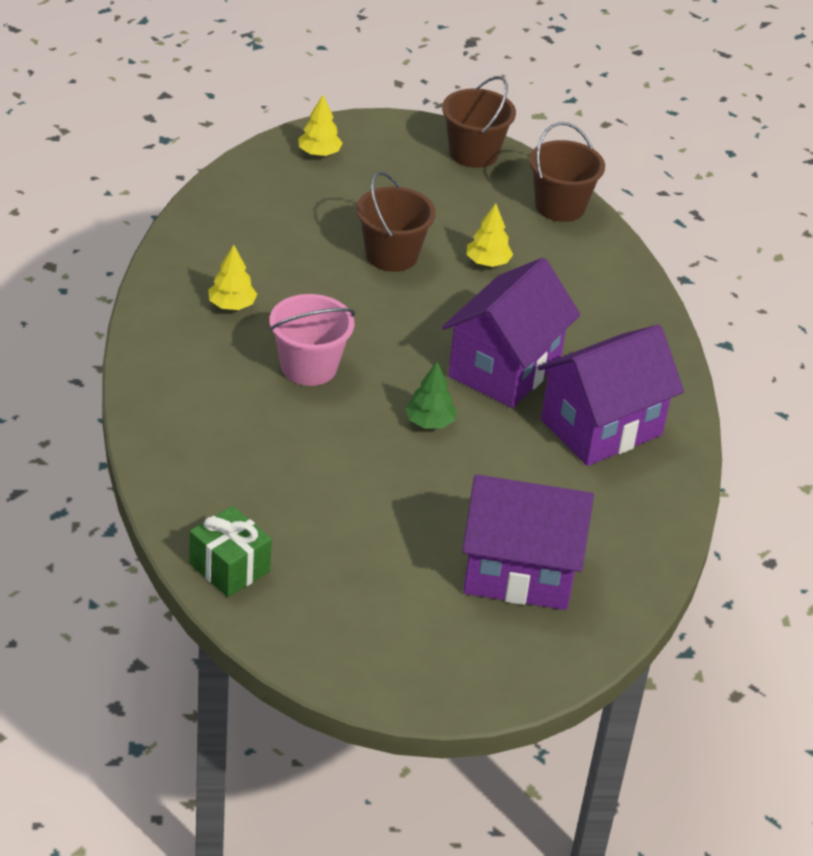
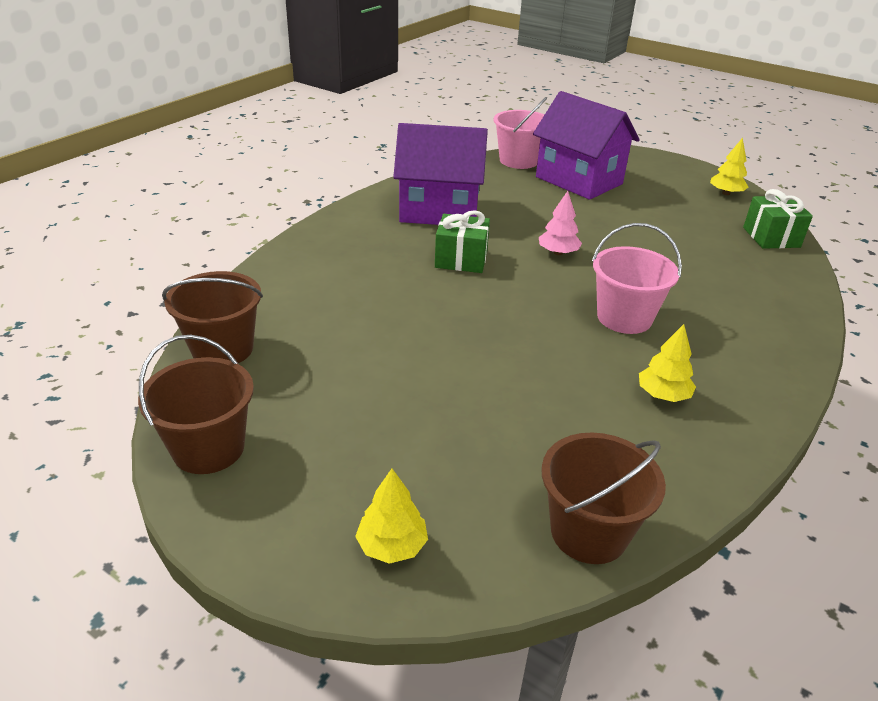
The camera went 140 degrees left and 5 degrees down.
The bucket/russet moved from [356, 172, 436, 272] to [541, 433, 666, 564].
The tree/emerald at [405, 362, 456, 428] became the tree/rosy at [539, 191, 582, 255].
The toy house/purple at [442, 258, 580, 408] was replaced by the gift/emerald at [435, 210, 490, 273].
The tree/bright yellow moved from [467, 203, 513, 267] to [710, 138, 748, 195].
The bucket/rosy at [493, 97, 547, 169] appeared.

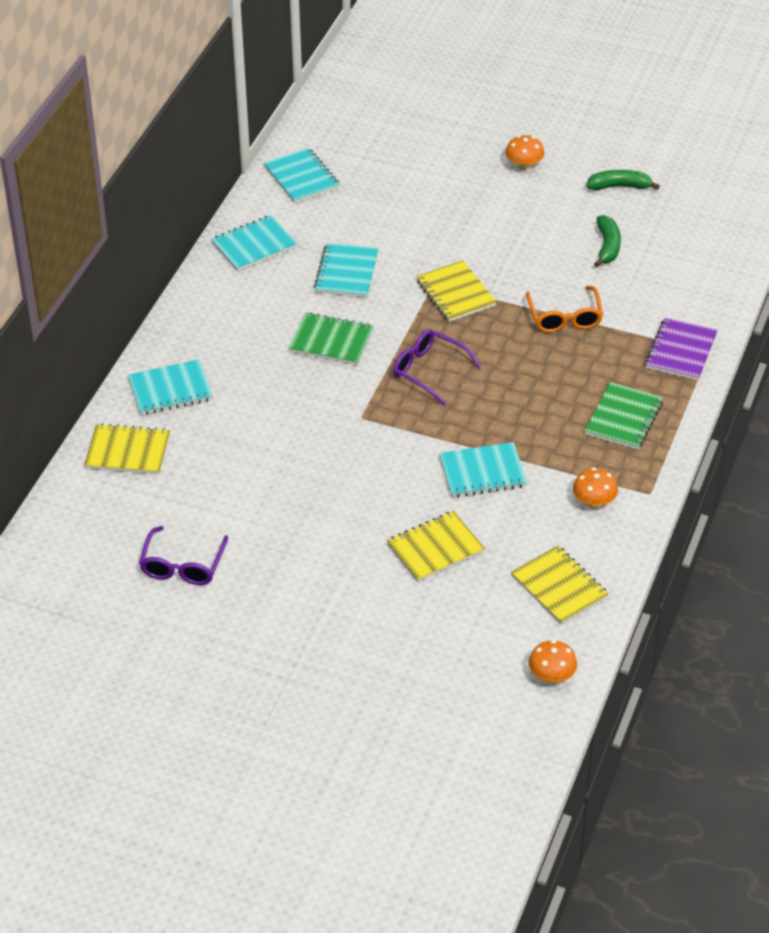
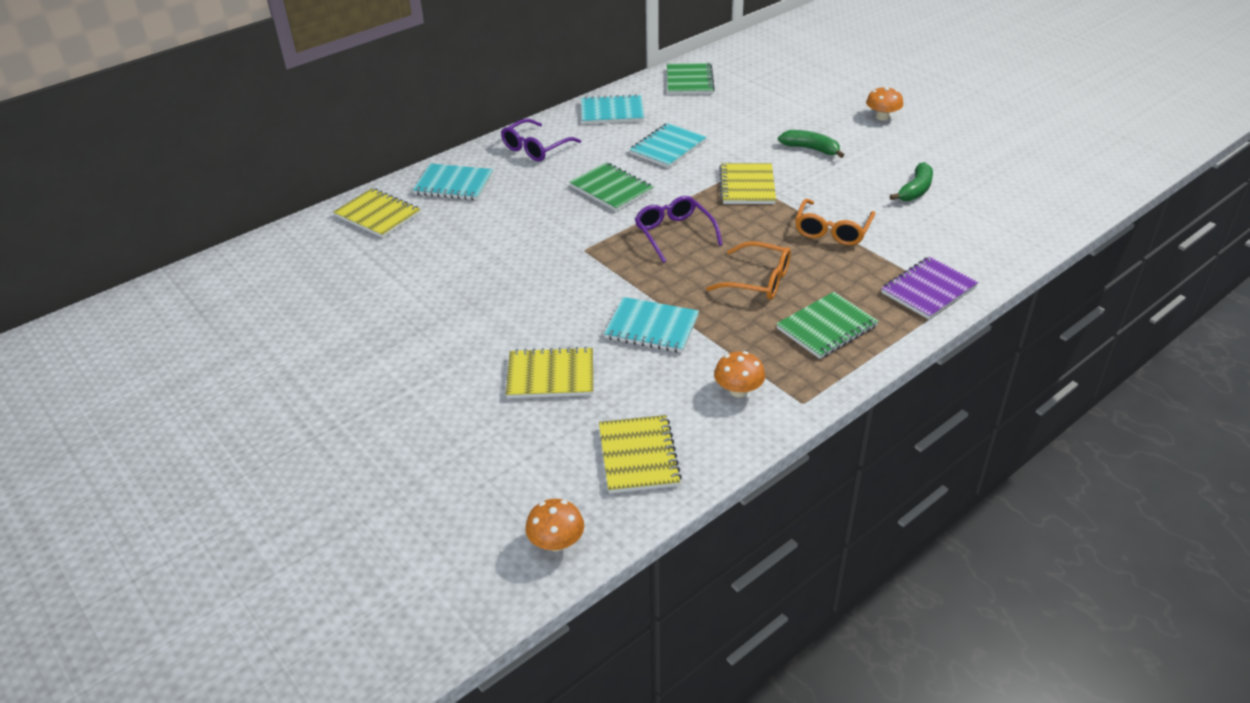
The camera went 30 degrees right and 5 degrees down.
The eyeglasses/purple moved from [139, 526, 228, 585] to [501, 119, 581, 161].
The notepad/teal at [264, 147, 340, 203] became the notepad/emerald at [667, 63, 715, 95].
The toy banana/emerald moved from [586, 170, 660, 190] to [778, 130, 844, 158].
The eyeglasses/bright orange at [706, 241, 791, 300] appeared.

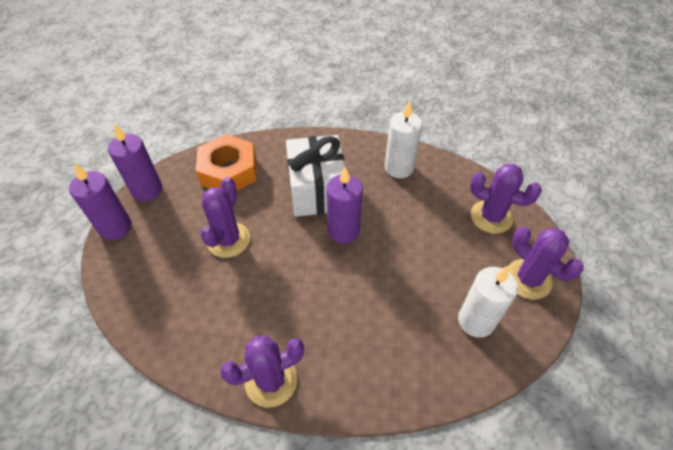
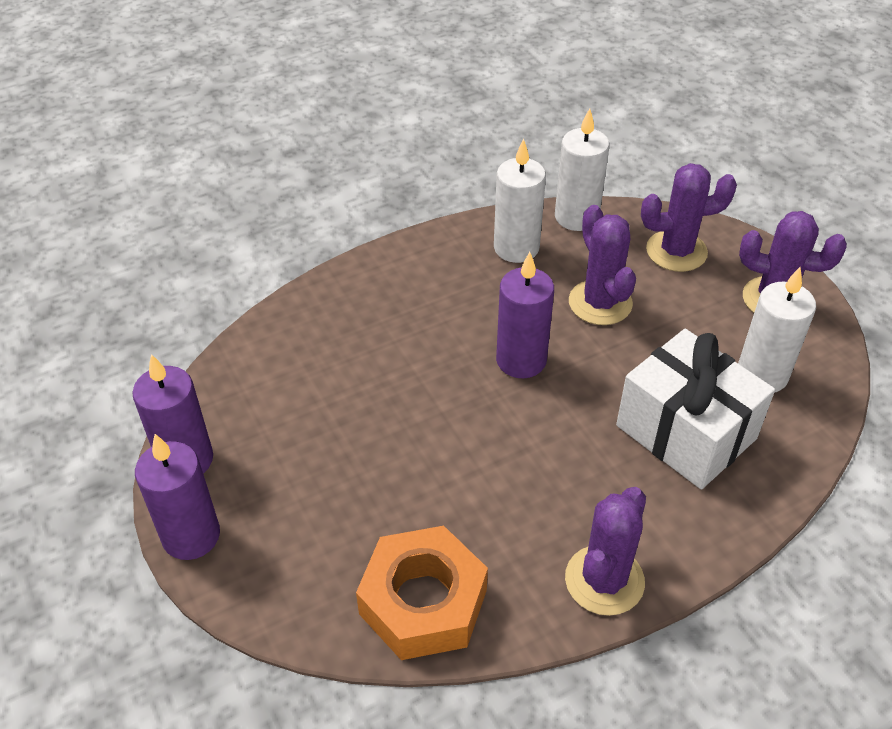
The camera went 35 degrees left and 5 degrees down.
The nut/bright orange moved from [196, 134, 257, 191] to [356, 526, 488, 660].
The cactus/purple moved from [200, 177, 250, 258] to [569, 205, 636, 325].
The gift/snow-white moved from [286, 135, 345, 217] to [616, 329, 775, 489].
The pillar candle/snow-white at [555, 108, 610, 231] appeared.

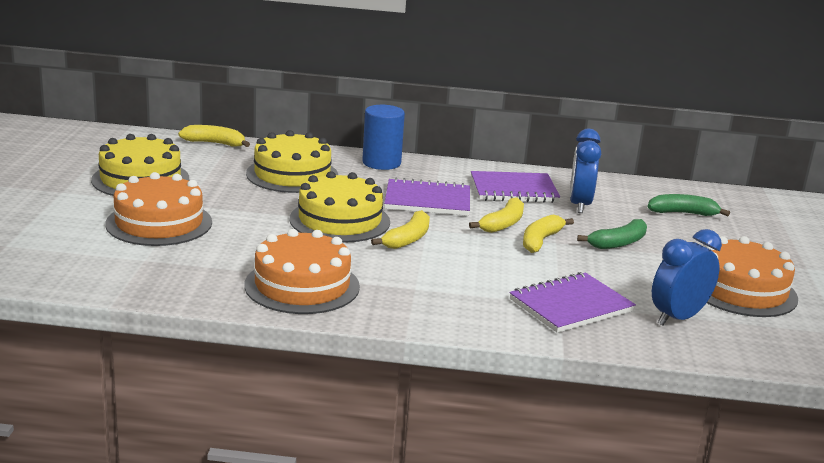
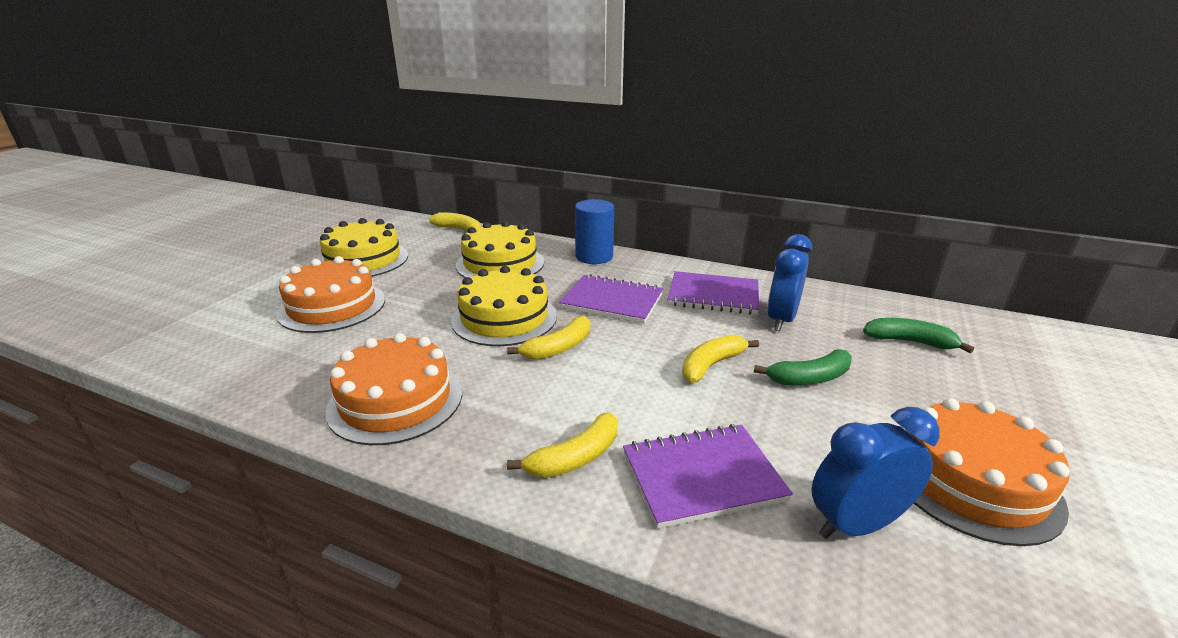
The camera went 20 degrees right and 5 degrees up.
The toy banana/bright yellow moved from [469, 197, 524, 233] to [507, 413, 618, 478].

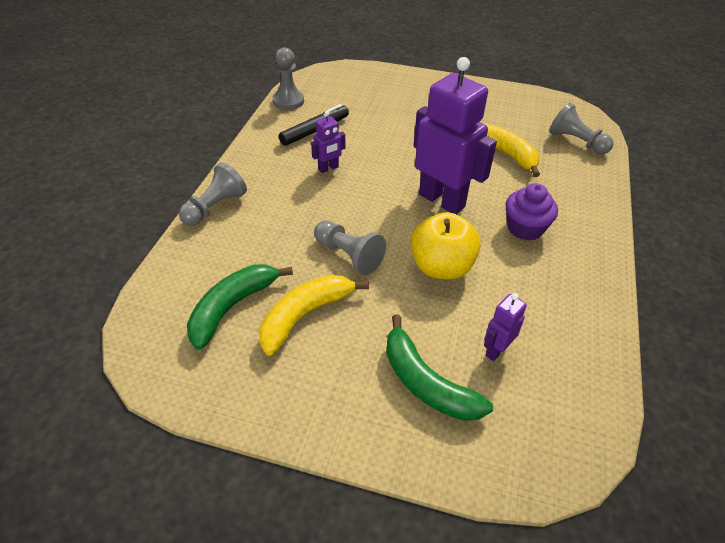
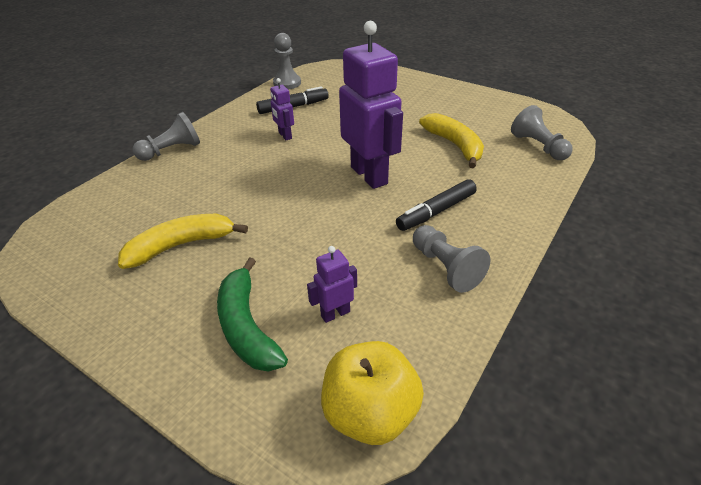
The camera went 20 degrees right and 5 degrees down.
The toy banana/emerald at [187, 265, 293, 350] disappeared.
The toy robot/purple at [311, 111, 345, 173] turned 75 degrees clockwise.
The chess pawn/gray moved from [314, 220, 386, 275] to [413, 225, 490, 293].
The apple/bright yellow moved from [411, 212, 481, 279] to [321, 341, 424, 445].
The cupcake/purple at [506, 183, 558, 241] was replaced by the felt pen/ebony at [396, 179, 477, 231].

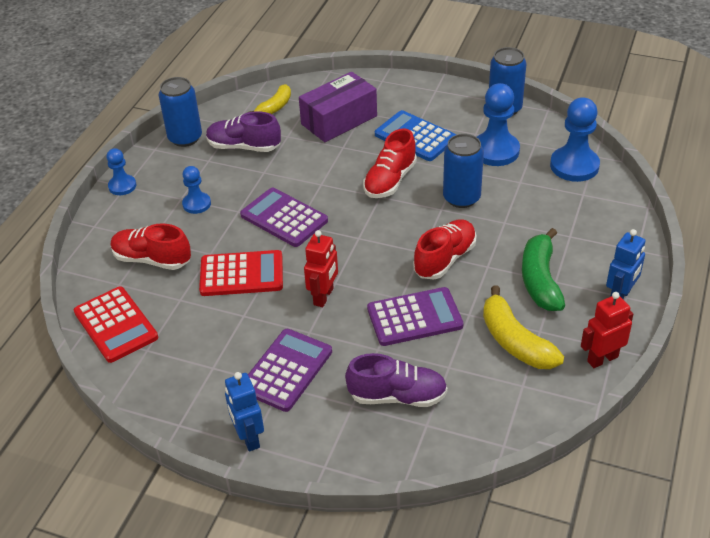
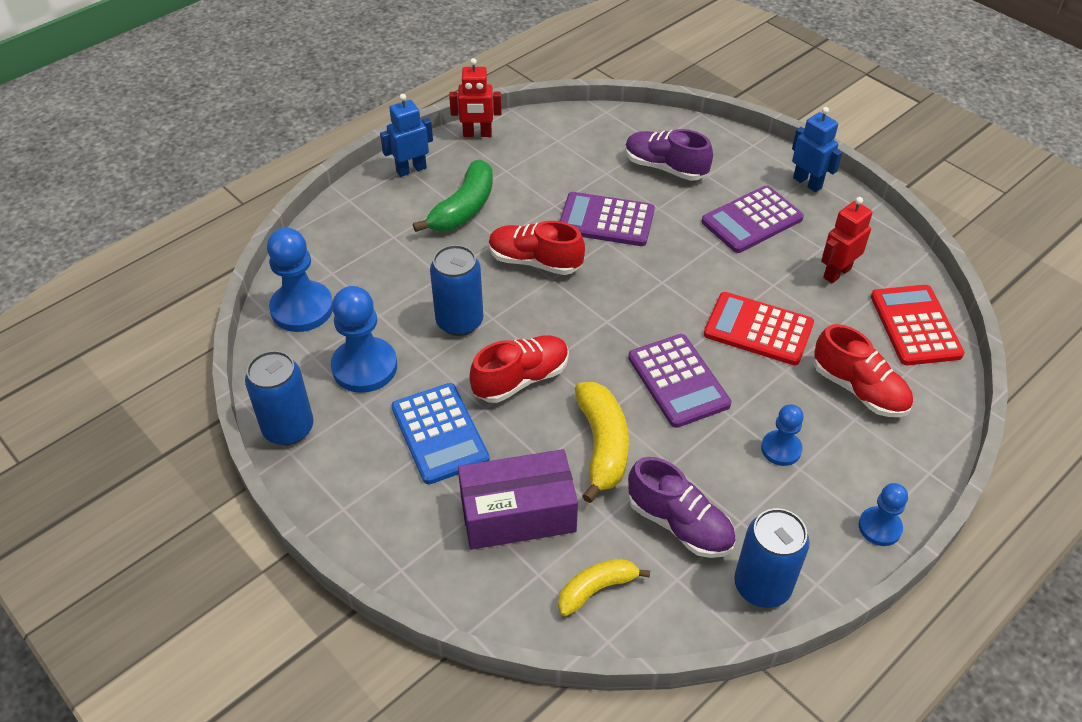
The camera went 155 degrees left and 5 degrees up.
The toy robot/cobalt at [225, 372, 264, 452] turned 45 degrees counterclockwise.
The toy robot/crimson moved from [304, 230, 338, 307] to [821, 197, 873, 283].
The sneaker/crimson at [413, 219, 477, 280] turned 45 degrees clockwise.
The toy banana/bright yellow moved from [483, 285, 564, 369] to [575, 382, 629, 503].

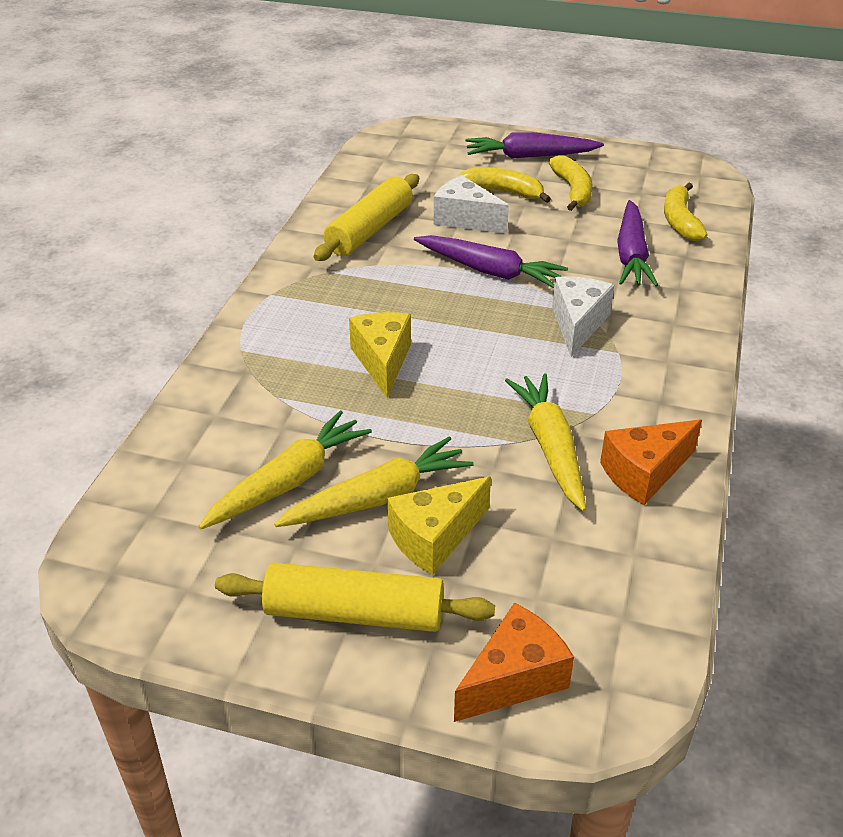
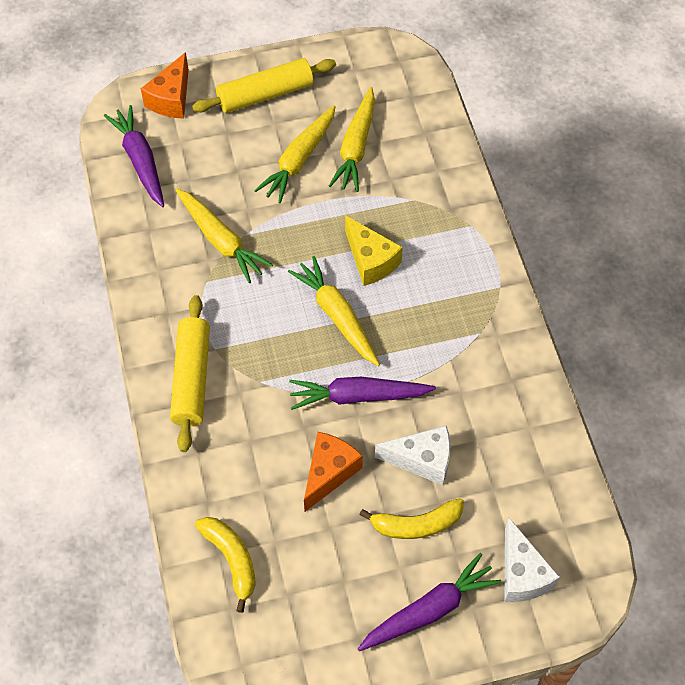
The camera went 150 degrees right and 20 degrees up.
The dough roller/bright yellow moved from [314, 174, 419, 261] to [170, 295, 210, 452].
The cheese/bright yellow at [388, 477, 491, 575] disappeared.
The toy banana/bright yellow at [549, 155, 592, 211] disappeared.
The cheese/snow-white moved from [552, 276, 614, 357] to [505, 517, 560, 602].
The cheese/bright orange moved from [600, 419, 702, 505] to [304, 432, 363, 512].
The toy carrot/purple moved from [617, 200, 658, 286] to [104, 105, 164, 207].
The toy carrot/bright yellow at [288, 256, 380, 366] appeared.

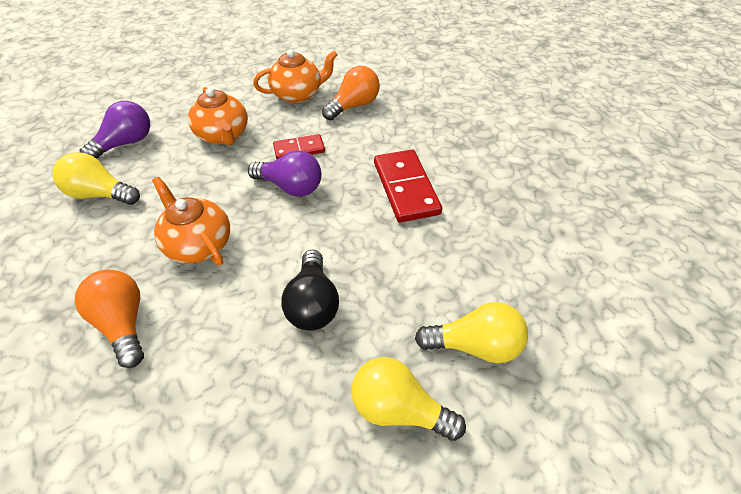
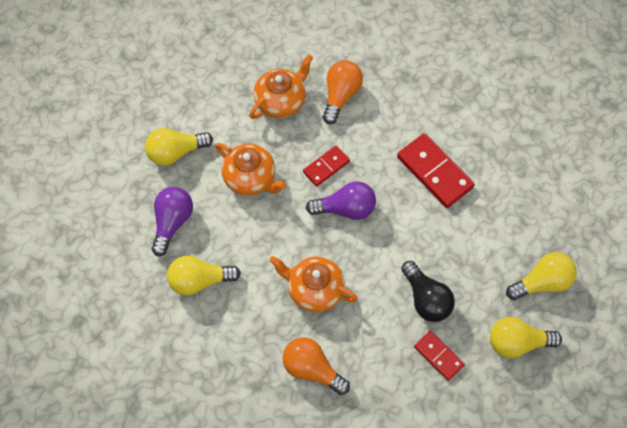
The camera went 25 degrees left and 15 degrees up.
The light bulb/bright yellow at [145, 128, 213, 166] appeared.
The domino tile/crimson at [414, 331, 465, 381] appeared.

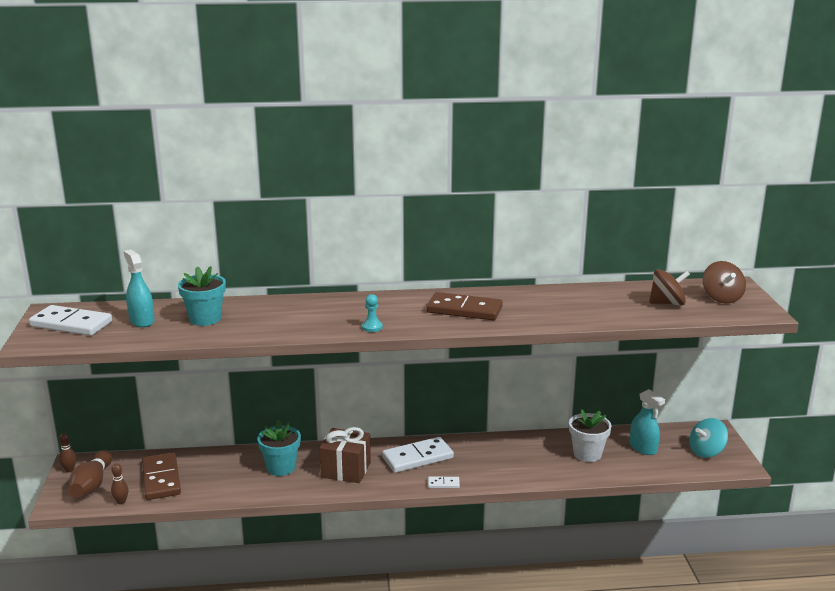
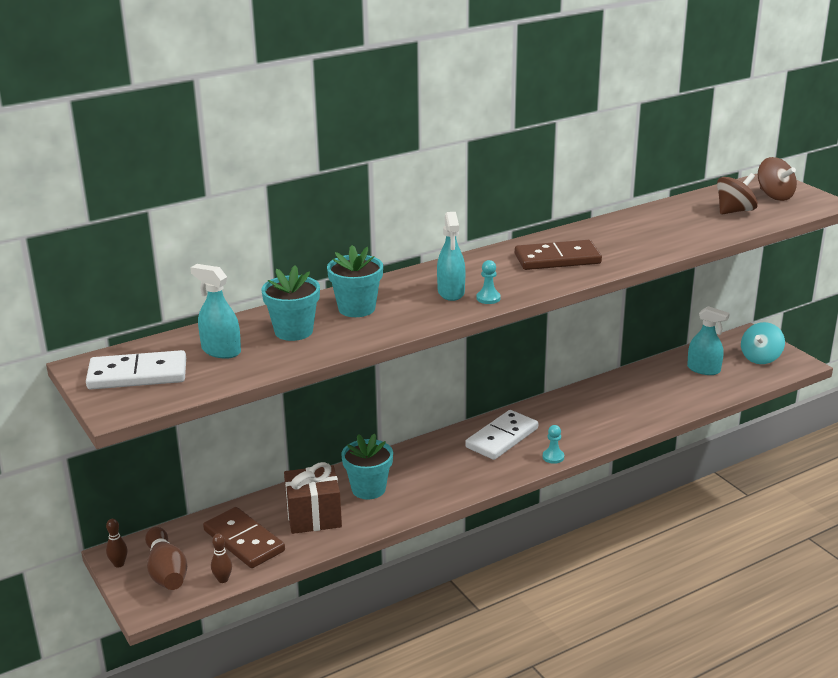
The camera went 25 degrees left and 5 degrees up.
The gift/russet moved from [319, 427, 371, 483] to [284, 462, 342, 534].
The domino tile/snow-white at [428, 477, 460, 488] was replaced by the chess pawn/teal at [543, 425, 564, 464].
The potted plant/snow-white at [569, 409, 611, 462] disappeared.
The potted plant/teal at [327, 245, 383, 317] appeared.
The sprayer/teal at [437, 212, 465, 301] appeared.

